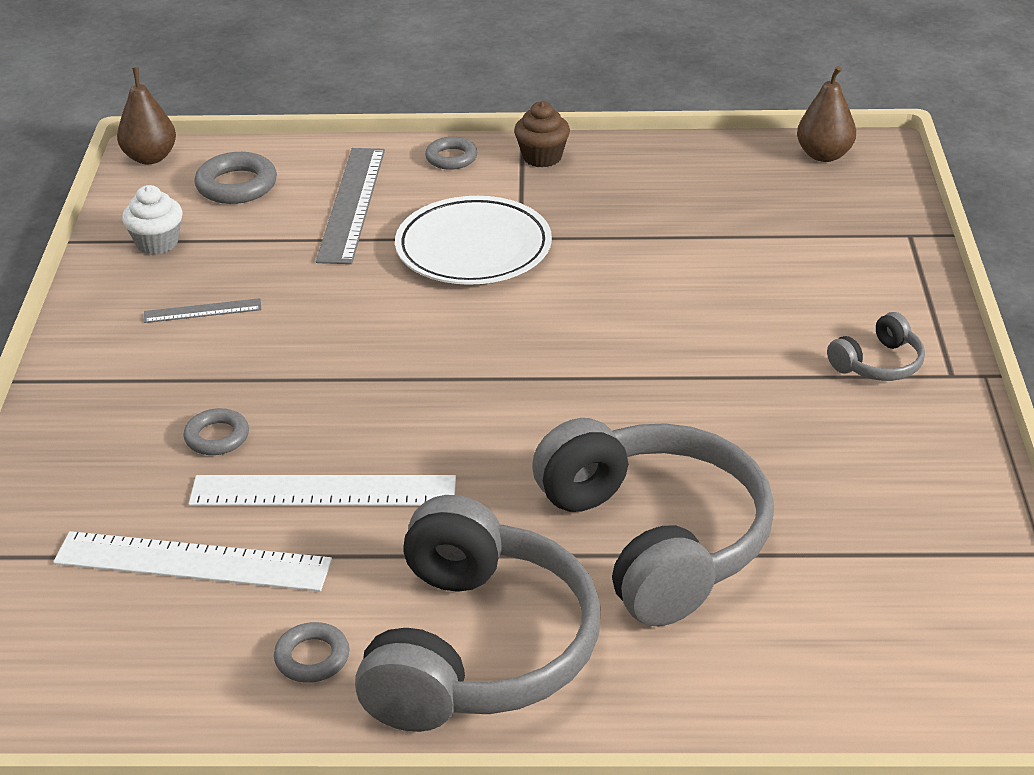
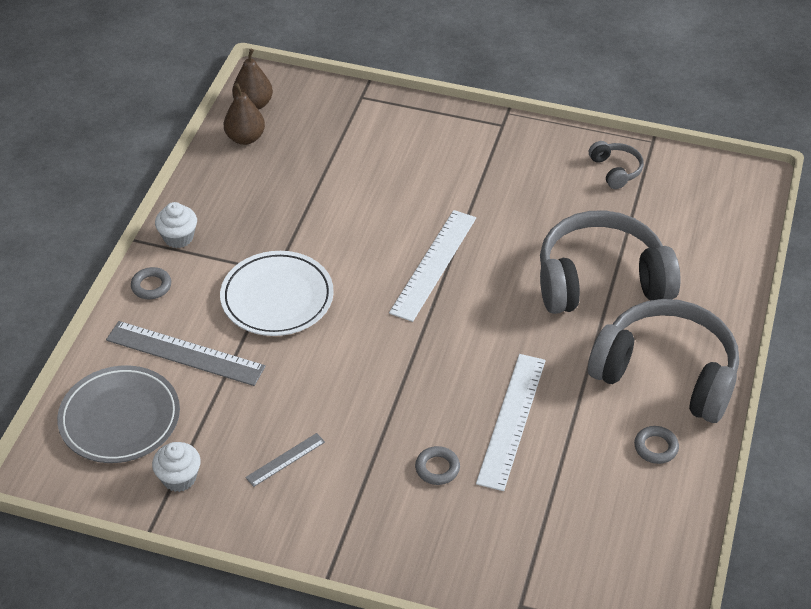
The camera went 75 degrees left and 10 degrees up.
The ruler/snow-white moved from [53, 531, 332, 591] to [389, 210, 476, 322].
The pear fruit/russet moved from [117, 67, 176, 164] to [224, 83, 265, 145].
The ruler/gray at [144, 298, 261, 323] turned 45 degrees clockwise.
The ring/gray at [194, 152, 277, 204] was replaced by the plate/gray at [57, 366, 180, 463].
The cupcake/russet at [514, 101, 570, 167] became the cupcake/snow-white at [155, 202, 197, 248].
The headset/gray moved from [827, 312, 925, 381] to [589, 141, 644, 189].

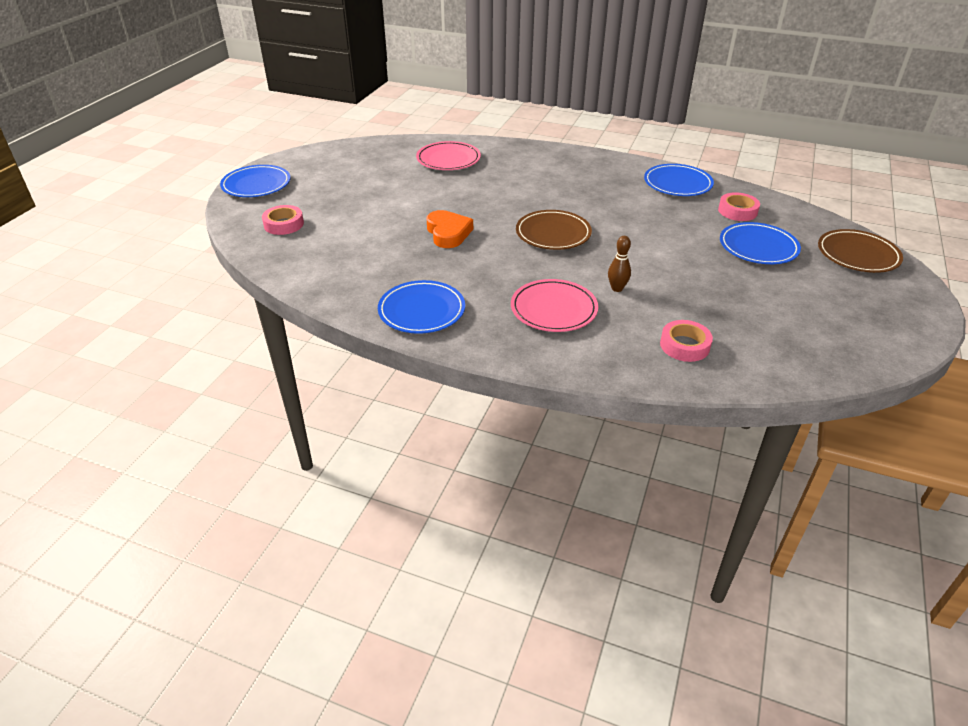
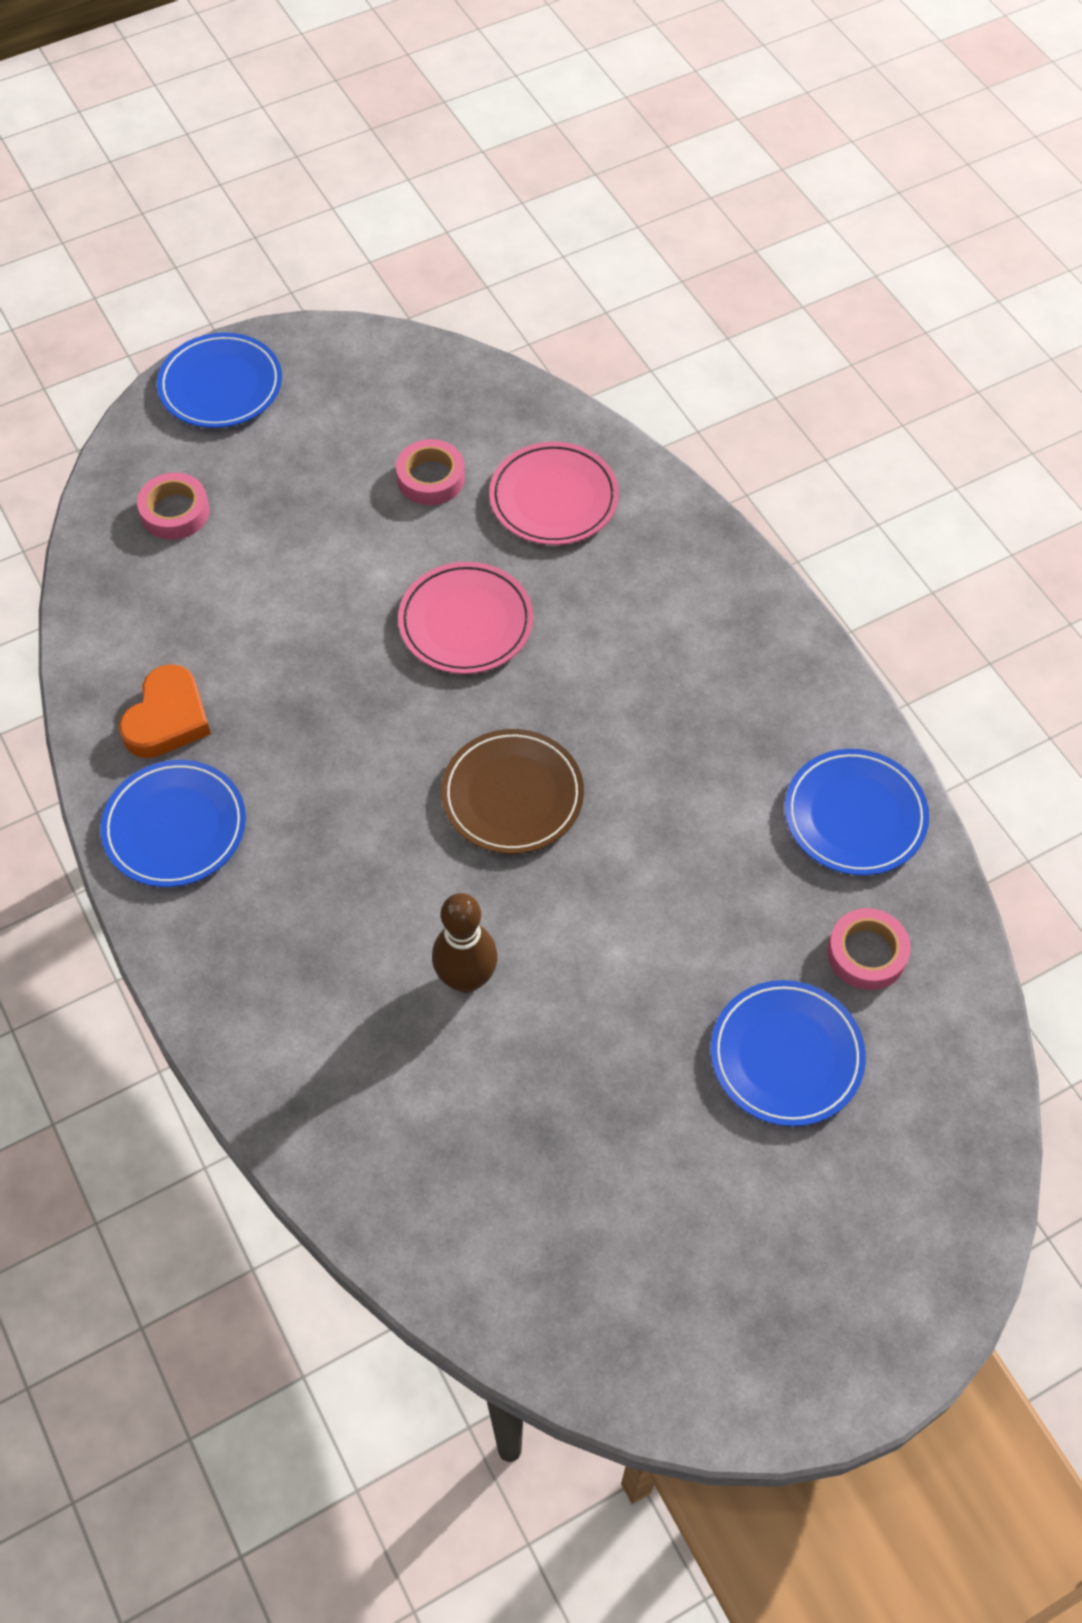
The camera went 40 degrees right and 20 degrees up.
The love heart/bright orange moved from [426, 210, 473, 248] to [119, 664, 211, 758].
The plate/rosy moved from [511, 279, 598, 332] to [398, 562, 533, 674].
The tenpin/russet at [608, 236, 631, 292] changed to 1.58 times the size.
The sticky tape/rosy moved from [660, 320, 713, 362] to [396, 439, 465, 505].
The plate/russet at [818, 229, 903, 273] disappeared.

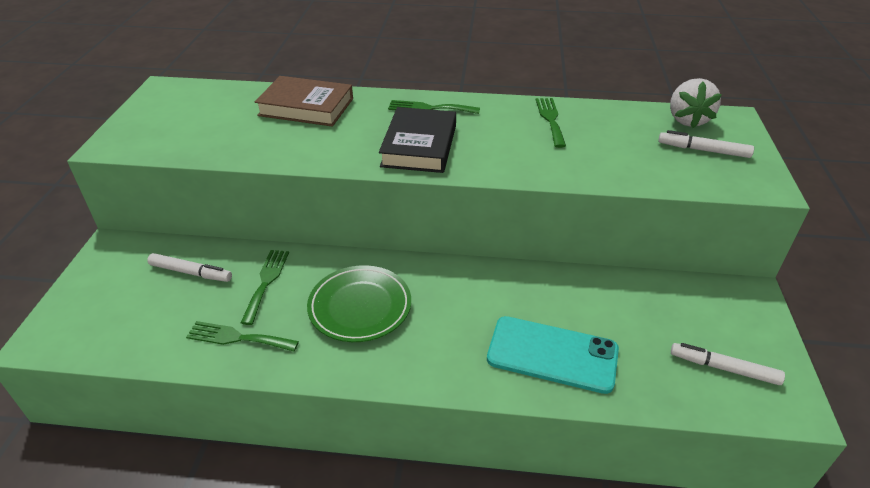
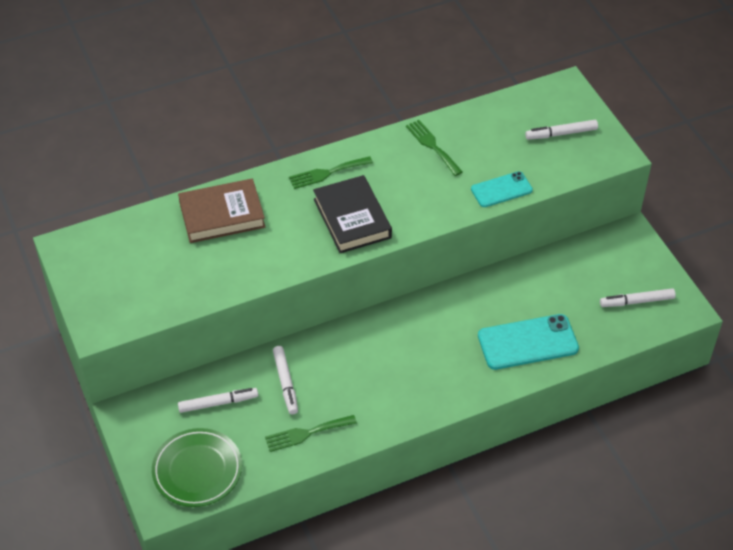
The camera went 30 degrees left and 10 degrees up.
The fork/emerald at [241, 250, 289, 325] was replaced by the felt pen/snow-white at [273, 346, 298, 414].
The plate/emerald moved from [307, 265, 411, 342] to [152, 428, 242, 507].
The toy strawberry/snow-white at [670, 78, 722, 128] disappeared.
The mobile phone/teal at [471, 171, 533, 207] appeared.

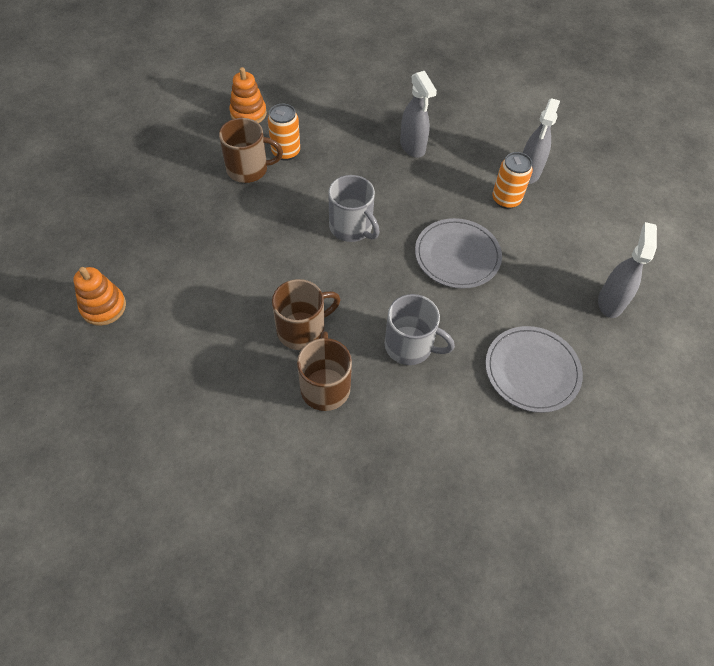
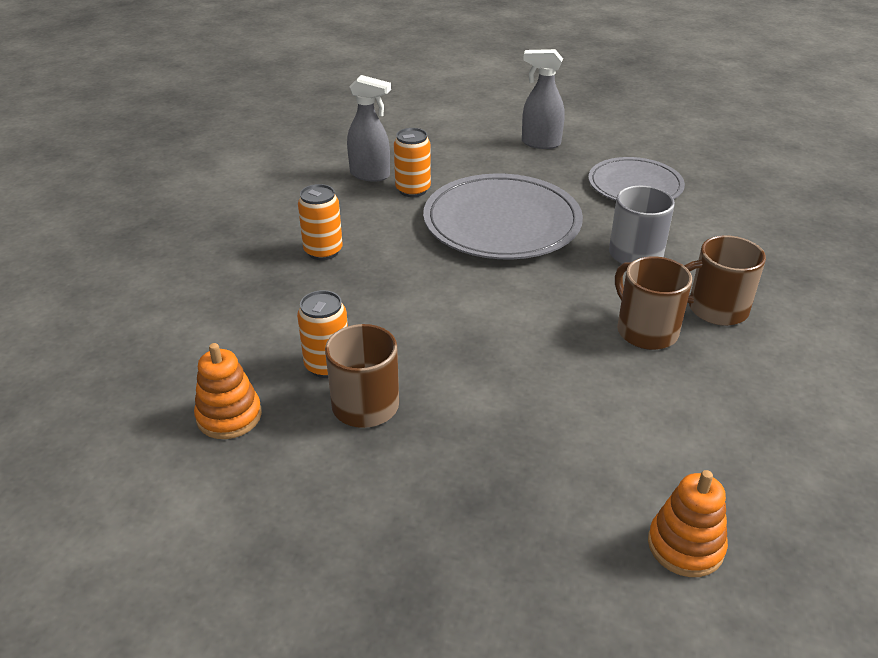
The camera went 90 degrees left and 20 degrees down.
The tea mug/gray at [328, 175, 380, 242] disappeared.
The sprayer/gray at [400, 71, 437, 158] was replaced by the can/bright orange at [298, 184, 343, 260].
The plate/gray at [415, 218, 502, 289] changed to 1.57 times the size.

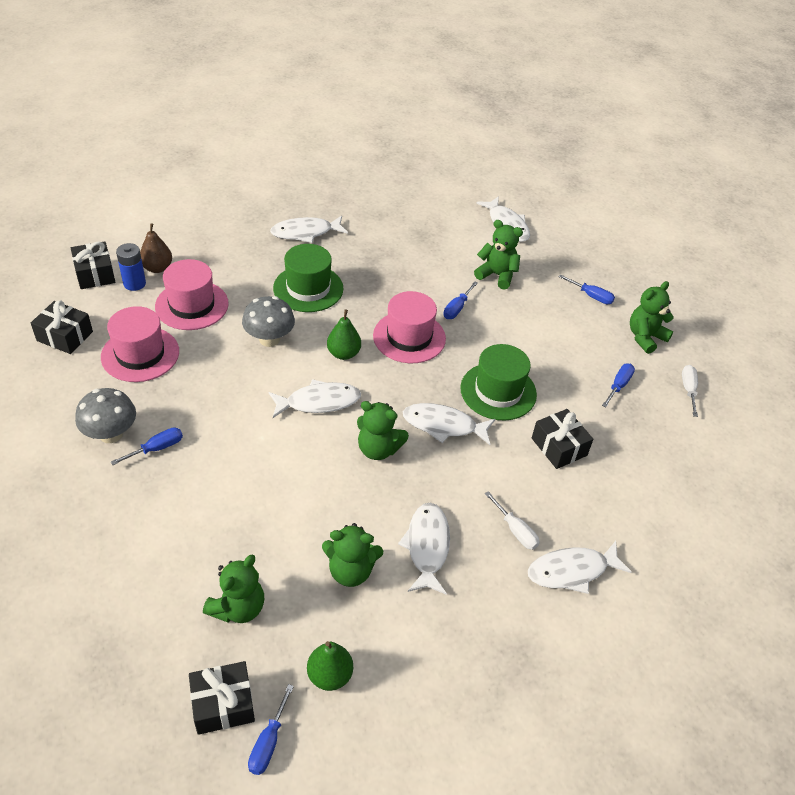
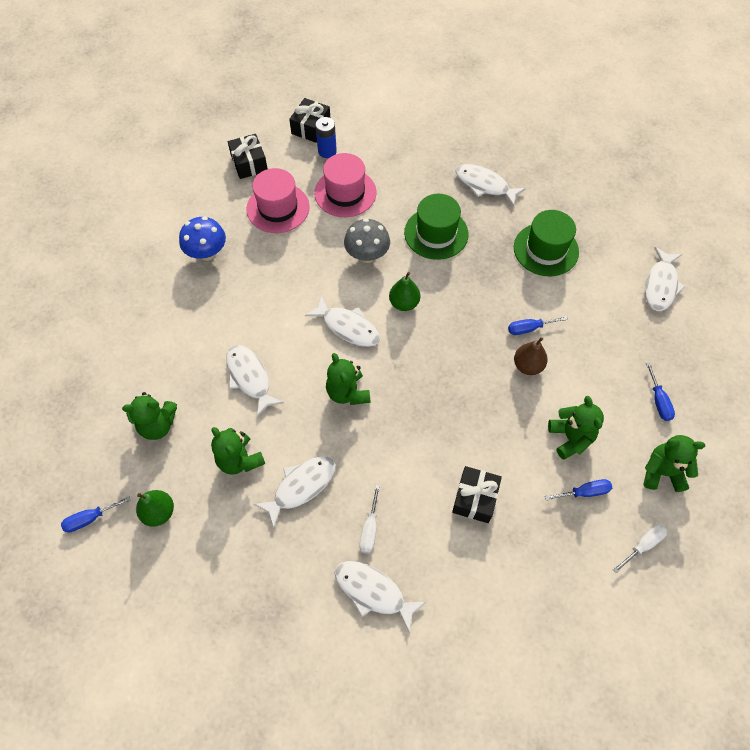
The camera went 50 degrees right and 15 degrees up.
The mushroom/gray at [75, 388, 136, 443] became the mushroom/cobalt at [179, 217, 226, 261].
The flat screwdriver/cobalt at [111, 427, 183, 465] disappeared.
The pear fruit/russet moved from [140, 223, 172, 273] to [514, 337, 548, 375].
The gift/ebony at [189, 661, 255, 735] disappeared.
The top hat/rosy at [373, 291, 446, 363] disappeared.
The toy fish/snow-white moved from [403, 403, 495, 445] to [226, 345, 284, 417].
The top hat/emerald moved from [460, 344, 537, 420] to [514, 210, 579, 276].
The teddy/emerald moved from [474, 220, 523, 290] to [548, 396, 604, 460].

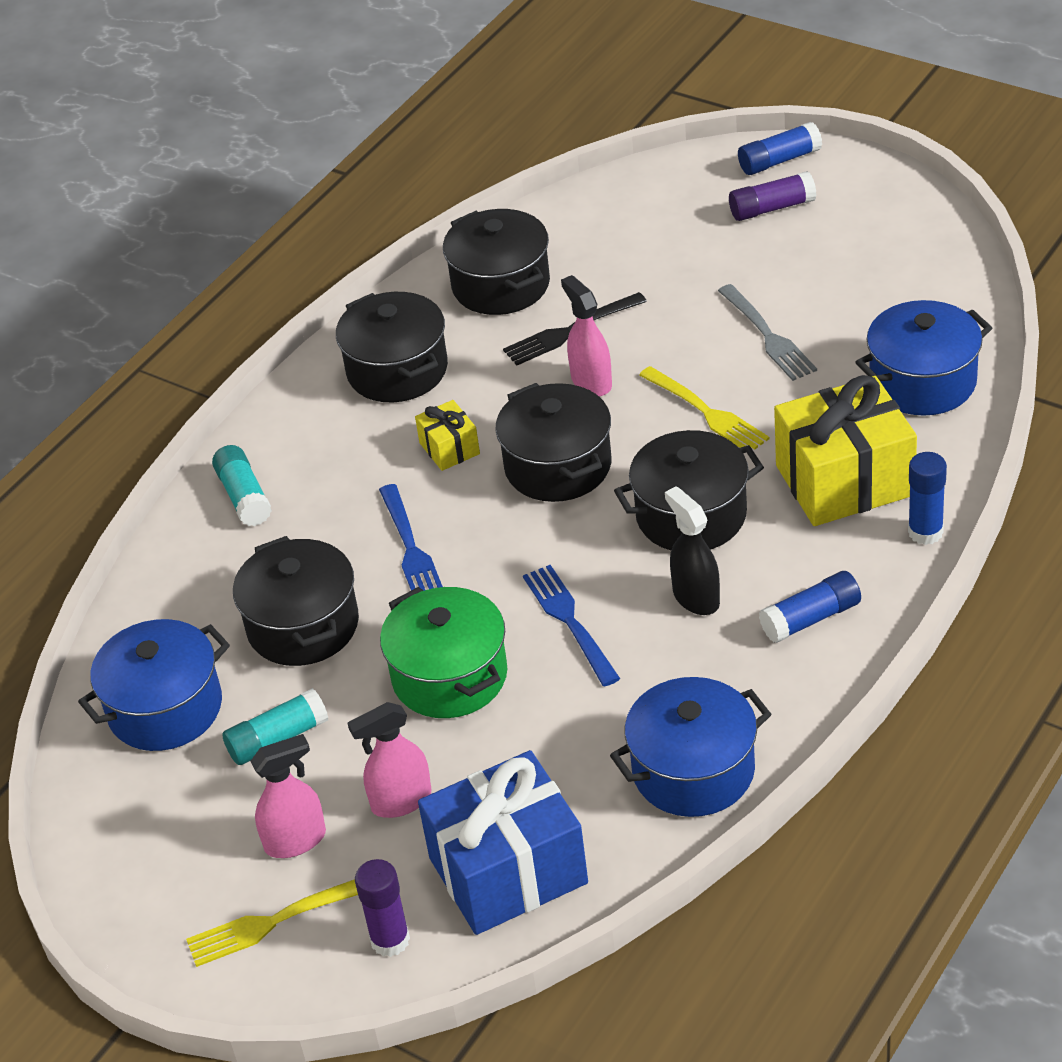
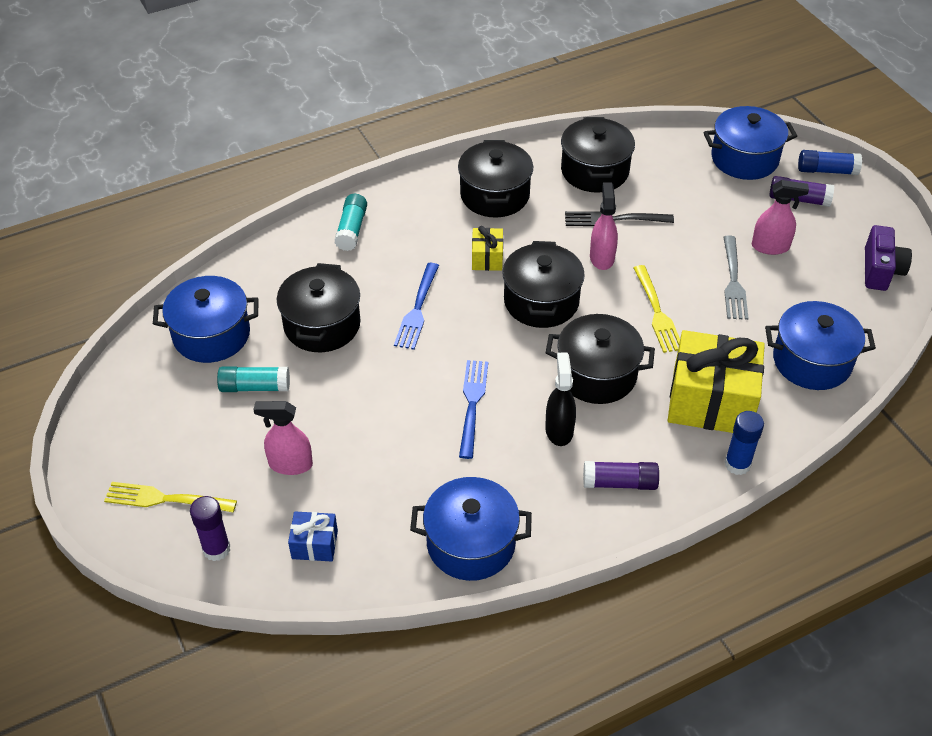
The camera went 25 degrees right and 5 degrees up.
The sprayer/rosy moved from [250, 734, 326, 858] to [752, 180, 809, 255].
The pot/emerald at [380, 587, 508, 718] disappeared.
The gift/cobalt at [418, 750, 588, 935] changed to 0.47 times the size.
The glue stick/cobalt at [759, 571, 861, 643] became the glue stick/purple at [583, 461, 659, 490].
The pot/cobalt at [704, 106, 797, 180] appeared.
The camera/purple at [865, 225, 912, 291] appeared.

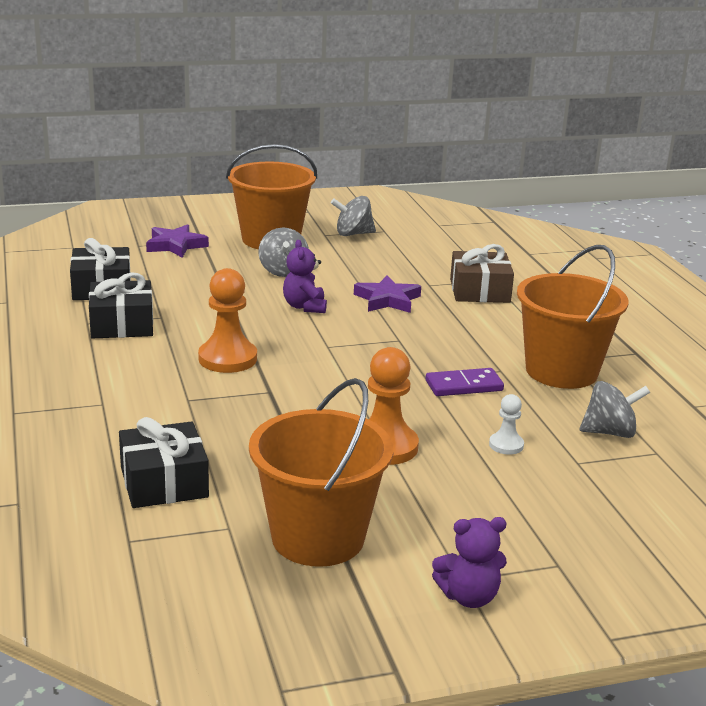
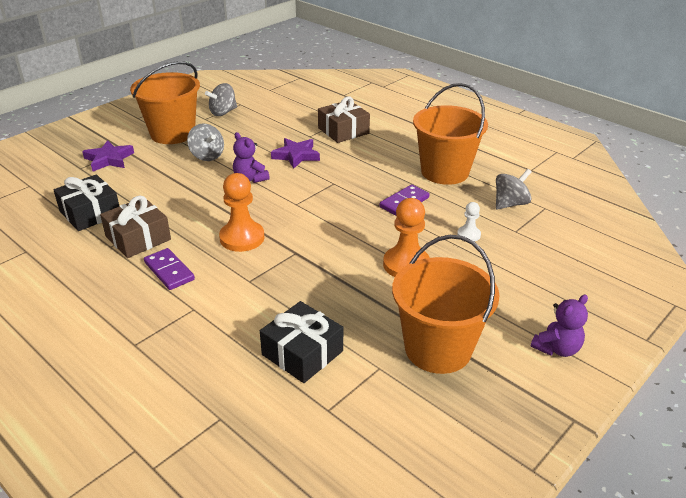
The camera went 30 degrees left and 10 degrees up.
The gift/ebony at [89, 272, 153, 339] became the gift/russet at [100, 195, 171, 258].
The domino tile/purple at [144, 248, 195, 290] appeared.

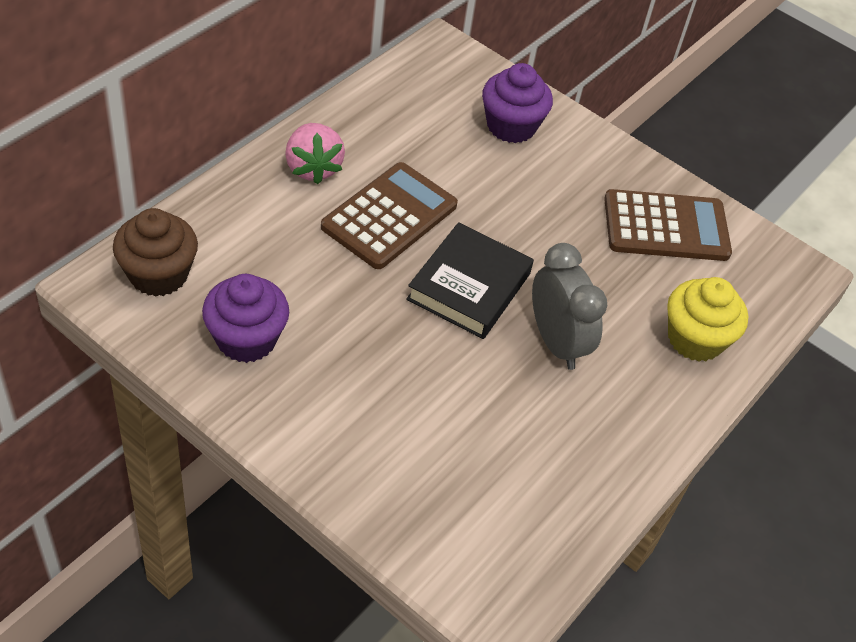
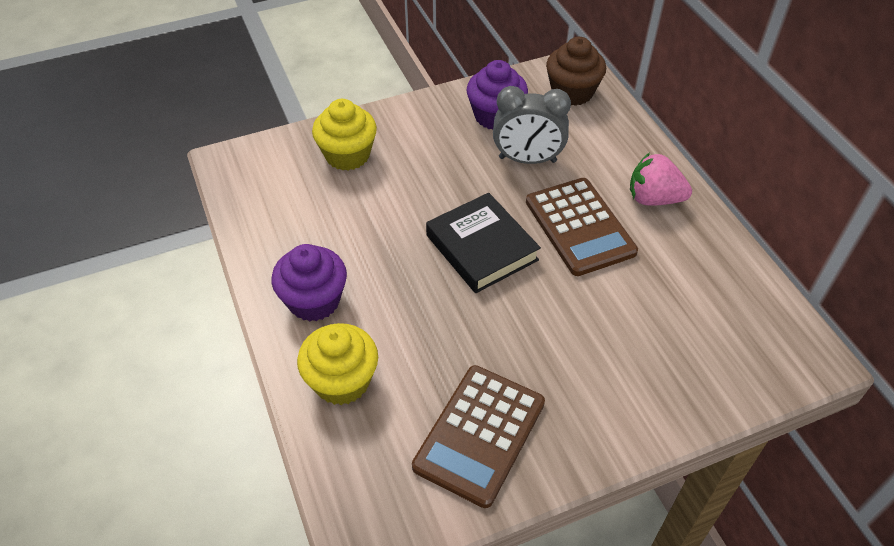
The camera went 125 degrees right and 0 degrees up.
The cupcake/purple moved from [482, 63, 553, 143] to [272, 244, 347, 322].
The clock/gray moved from [532, 243, 607, 370] to [493, 86, 571, 164].
The cupcake/bright yellow at [312, 99, 377, 170] appeared.

